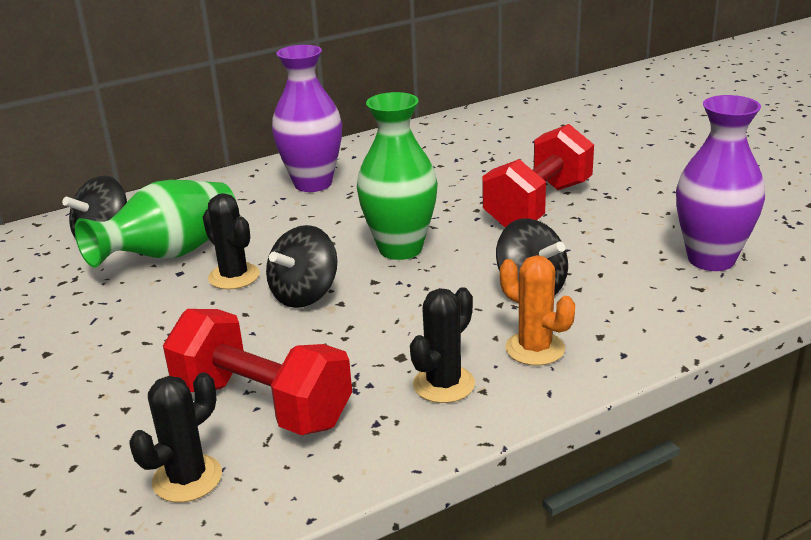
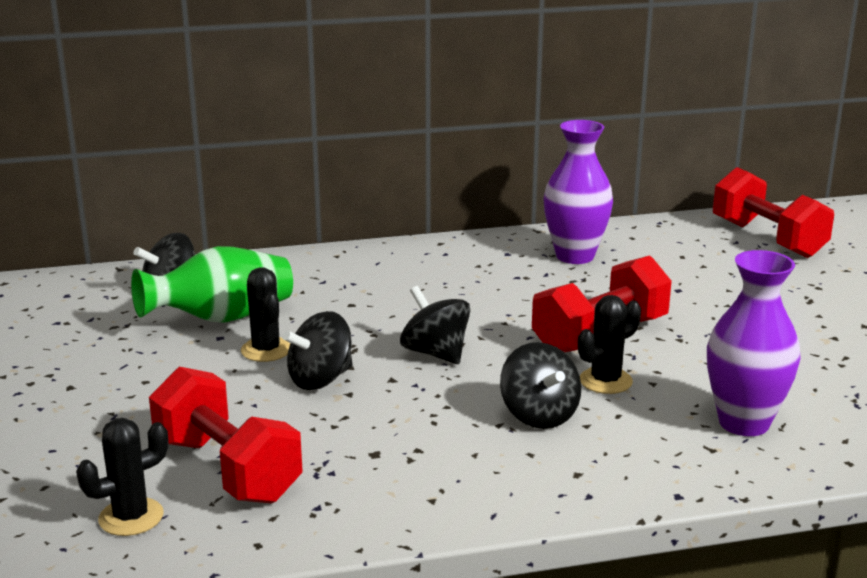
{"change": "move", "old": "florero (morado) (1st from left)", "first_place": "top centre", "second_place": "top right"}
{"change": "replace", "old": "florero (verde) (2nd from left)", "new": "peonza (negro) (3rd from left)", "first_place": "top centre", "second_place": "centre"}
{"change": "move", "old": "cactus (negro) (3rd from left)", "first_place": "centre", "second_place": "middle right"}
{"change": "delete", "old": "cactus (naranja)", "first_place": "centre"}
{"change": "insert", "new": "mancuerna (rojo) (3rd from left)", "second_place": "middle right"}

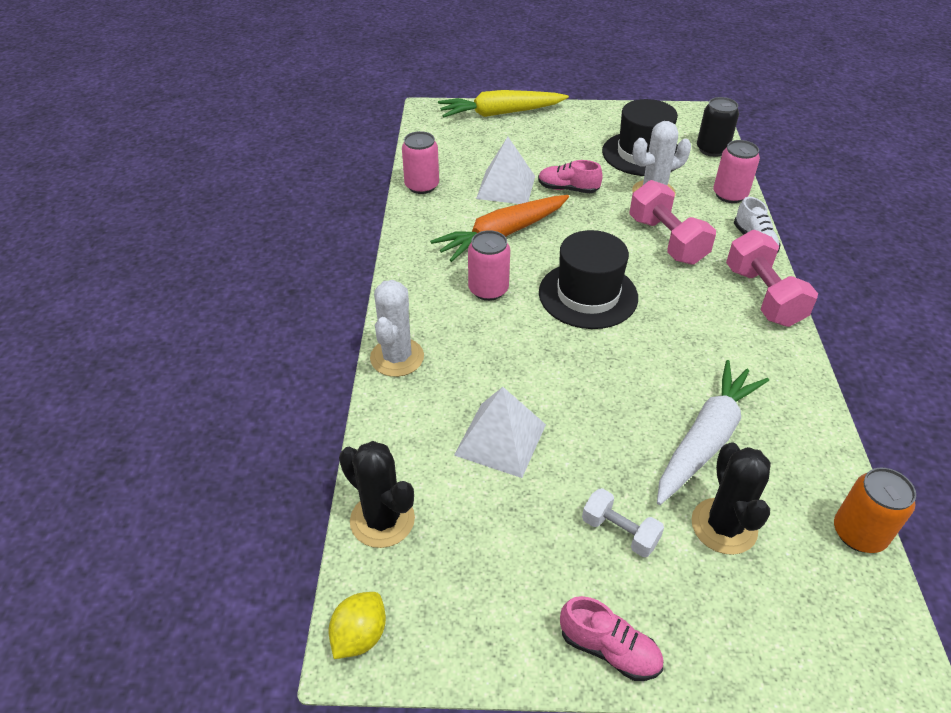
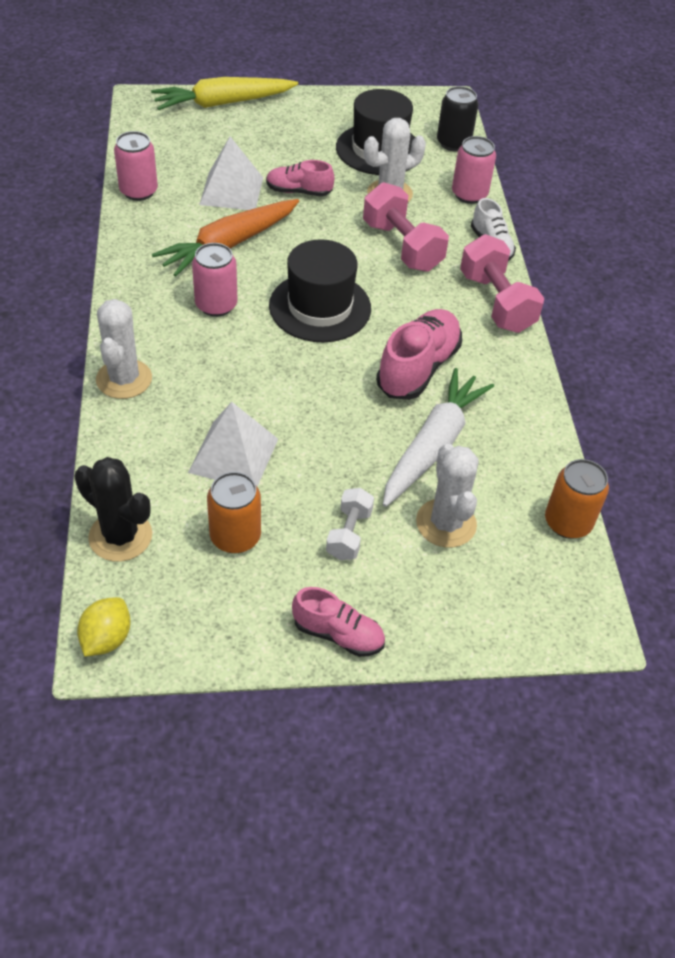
{"change": "rotate", "old": "mancuerna (blanco)", "first_place": "bottom centre", "second_place": "centre", "degrees": 75}
{"change": "recolor", "old": "cactus (negro) (2nd from left)", "new": "cactus (blanco) (3rd from left)", "first_place": "bottom right", "second_place": "centre"}
{"change": "insert", "new": "lata (naranja) (1st from left)", "second_place": "centre"}
{"change": "insert", "new": "zapato (rosa) (3rd from left)", "second_place": "centre"}

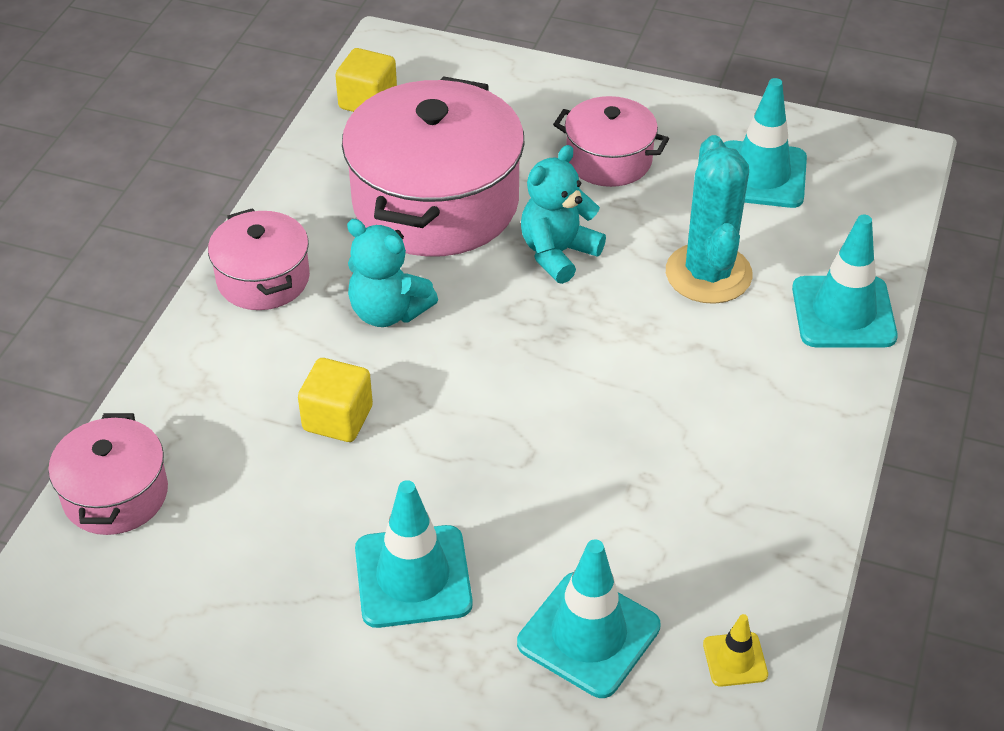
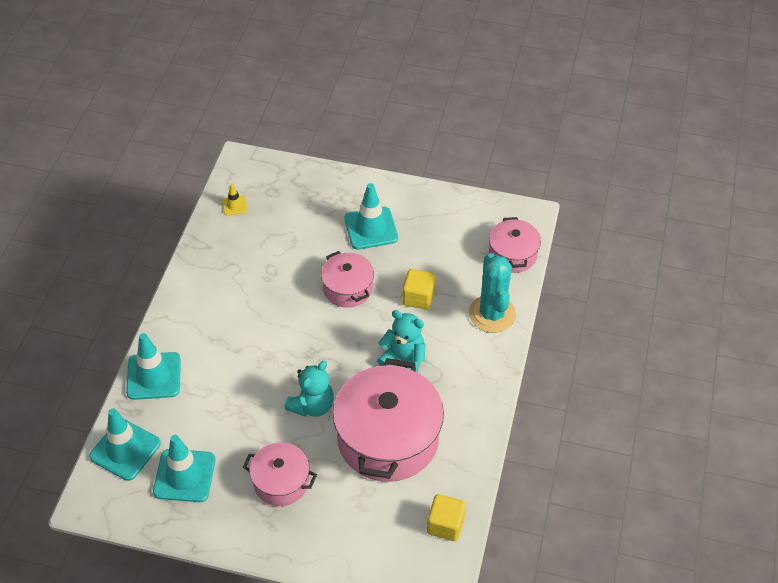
{"change": "move", "old": "olla (rosa) (2nd from left)", "first_place": "middle left", "second_place": "centre"}
{"change": "move", "old": "cono de tráfico (turquesa) (2nd from left in the first image)", "new": "cono de tráfico (turquesa) (1st from left)", "first_place": "bottom centre", "second_place": "bottom left"}
{"change": "move", "old": "cactus (turquesa)", "first_place": "top right", "second_place": "centre"}

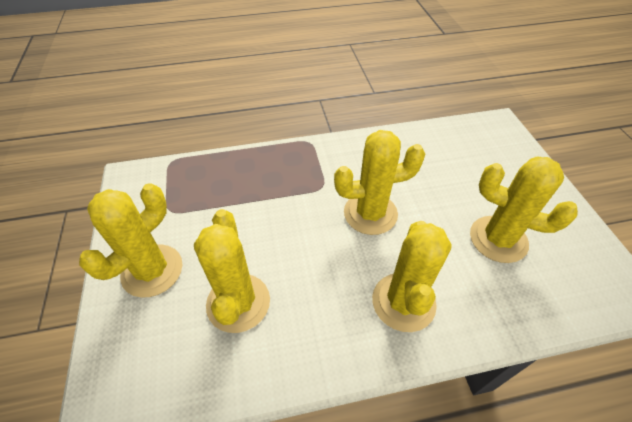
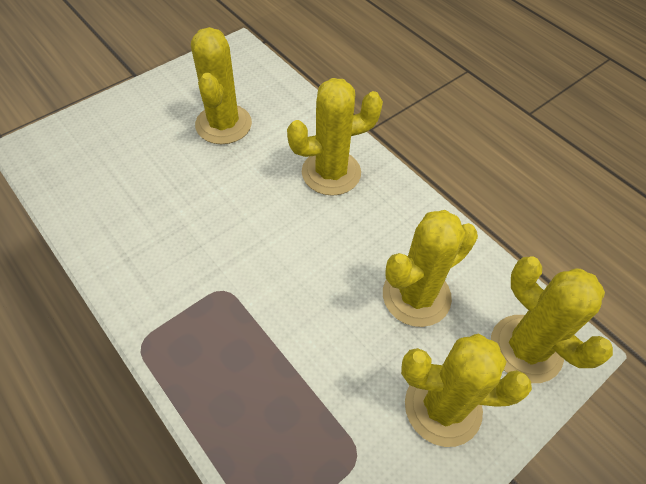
{"change": "move", "old": "cactus (amarillo) (3rd from left in the first image)", "new": "cactus (amarillo) (5th from left)", "first_place": "centre", "second_place": "middle right"}

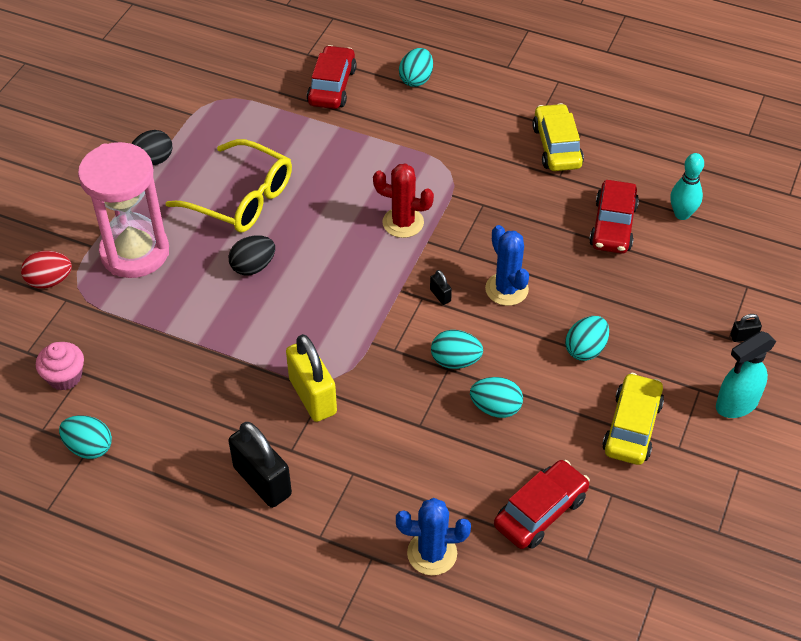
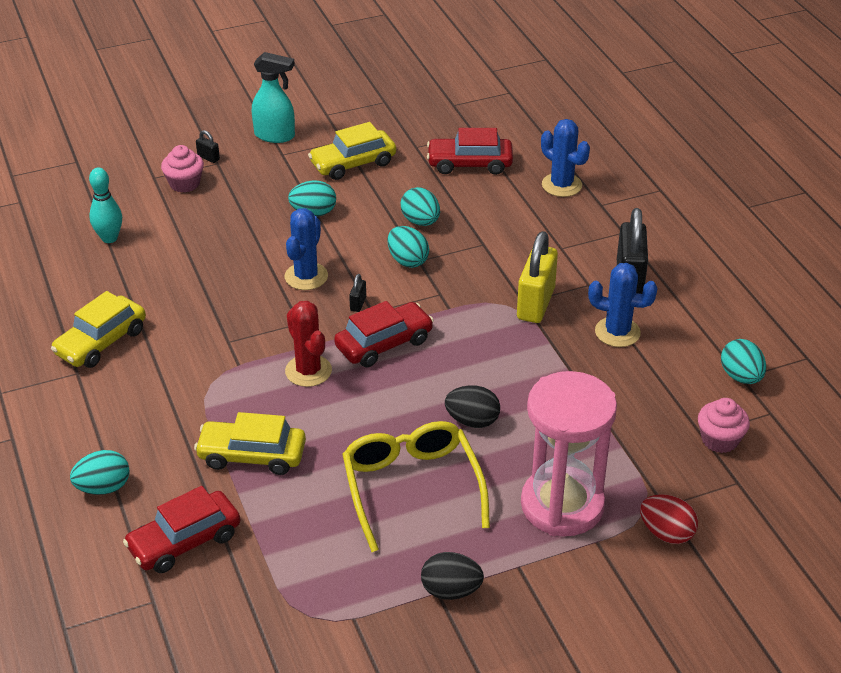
{"change": "move", "old": "coche (rojo) (3rd from left in the first image)", "new": "coche (rojo) (2nd from left)", "first_place": "middle right", "second_place": "centre"}
{"change": "insert", "new": "magdalena (rosa) (1st from left)", "second_place": "top left"}
{"change": "insert", "new": "coche (amarillo) (2nd from left)", "second_place": "middle left"}
{"change": "insert", "new": "cactus (azul) (3rd from left)", "second_place": "middle right"}

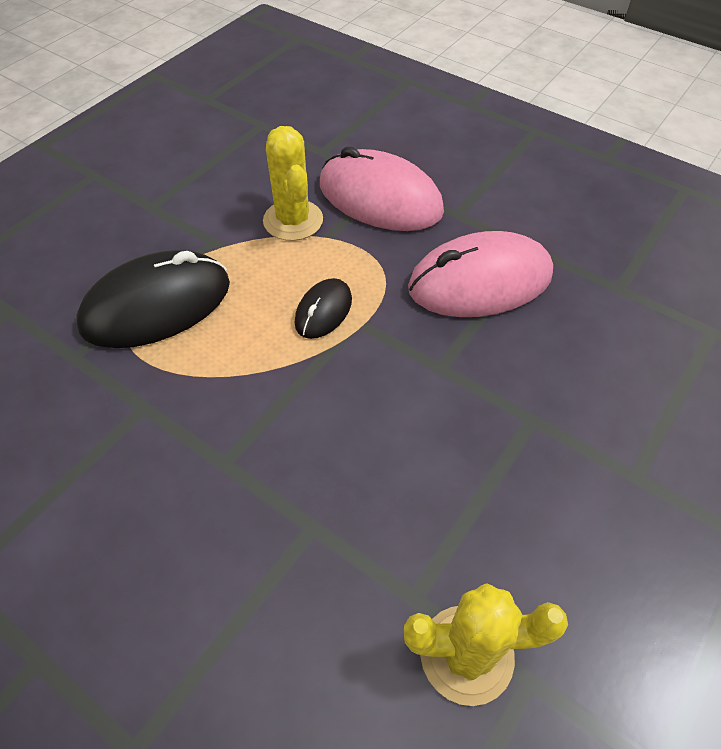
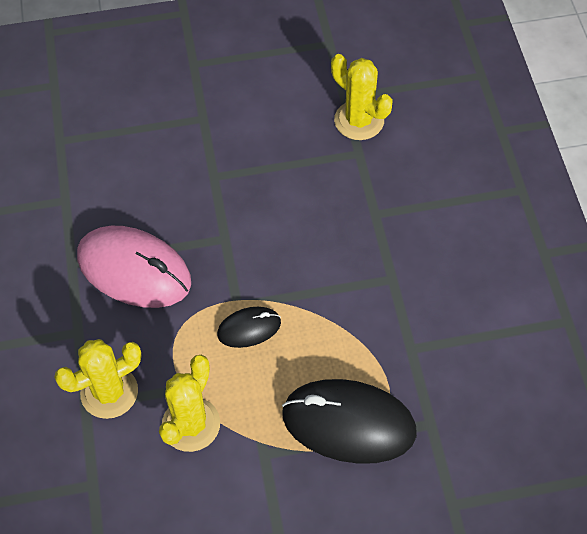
{"change": "replace", "old": "ratón (rosa) (1st from left)", "new": "cactus (amarillo) (1st from left)", "first_place": "top centre", "second_place": "bottom left"}

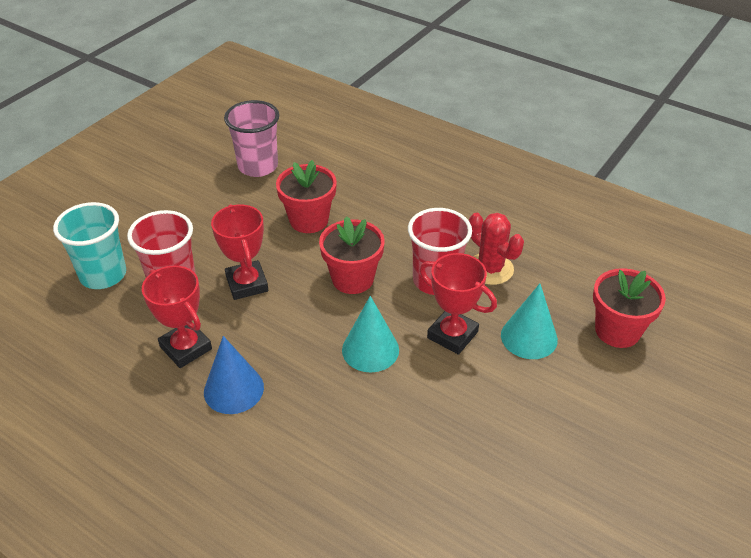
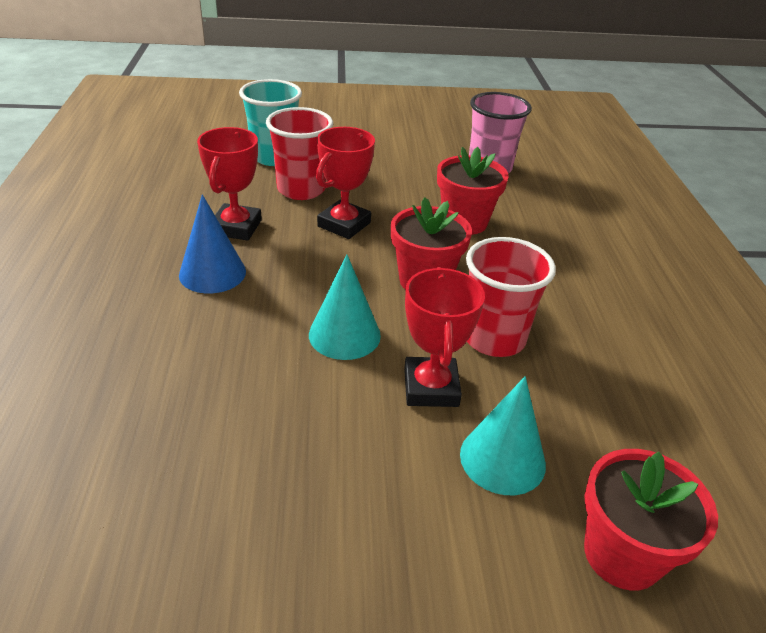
{"change": "delete", "old": "cactus (rojo)", "first_place": "centre"}

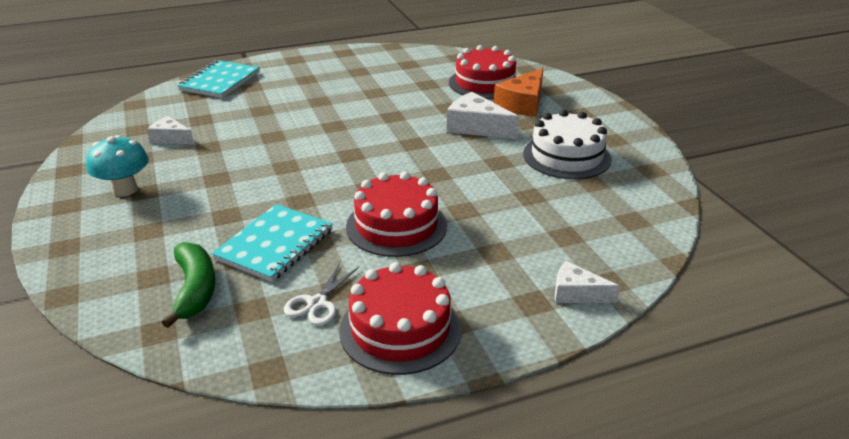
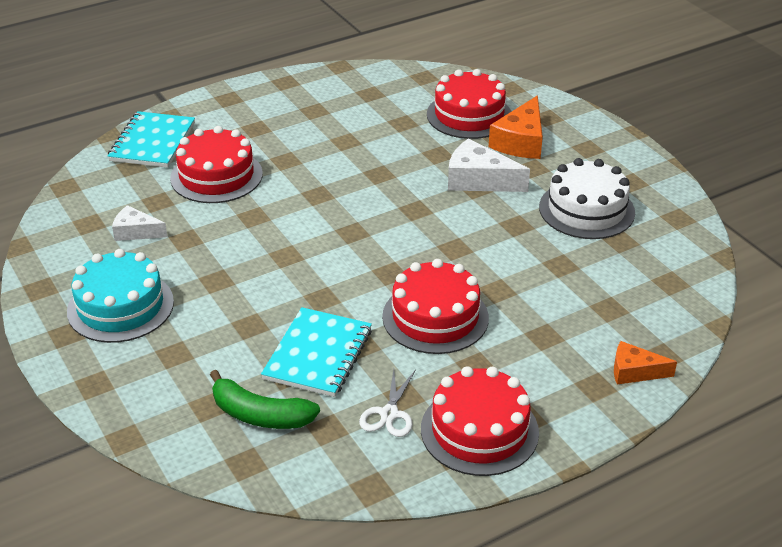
{"change": "replace", "old": "seta (turquesa)", "new": "tarta (turquesa)", "first_place": "middle left", "second_place": "middle left"}
{"change": "rotate", "old": "plátano (verde)", "first_place": "middle left", "second_place": "bottom centre", "degrees": 135}
{"change": "recolor", "old": "queso (blanco) (3rd from left)", "new": "queso (naranja) (2nd from left)", "first_place": "middle right", "second_place": "middle right"}
{"change": "insert", "new": "tarta (rojo) (1st from left)", "second_place": "top left"}

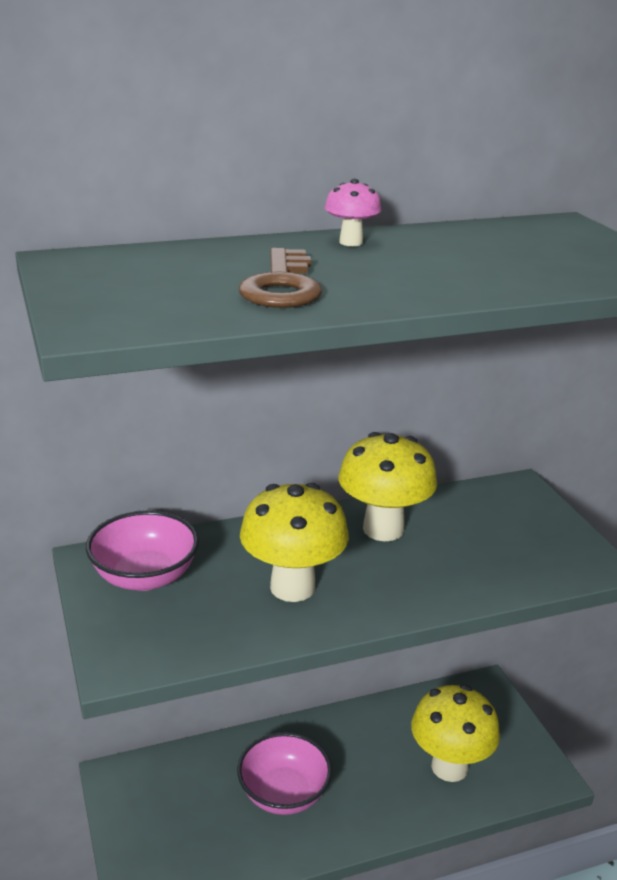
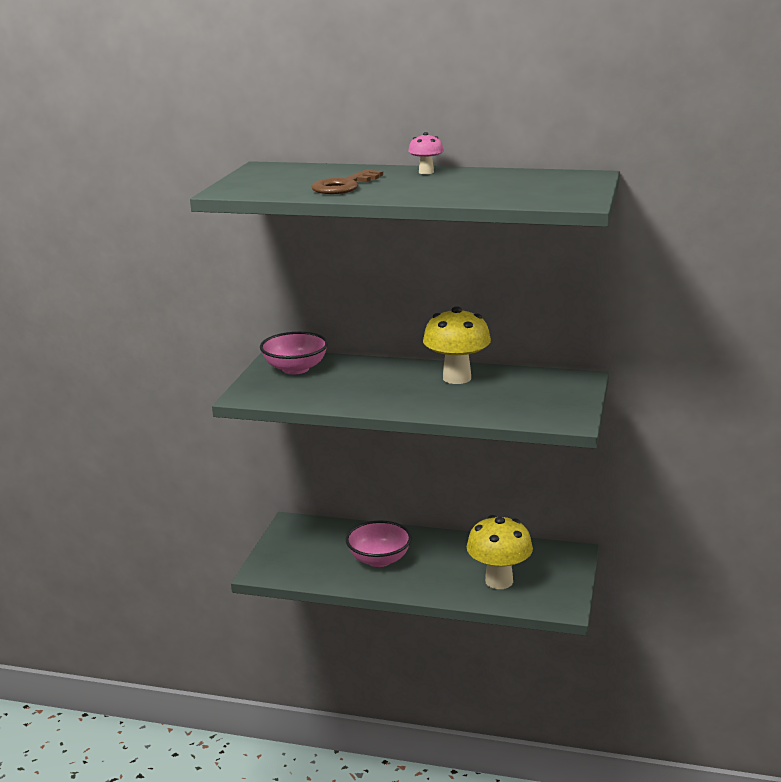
{"change": "delete", "old": "seta (amarillo) (1st from left)", "first_place": "centre"}

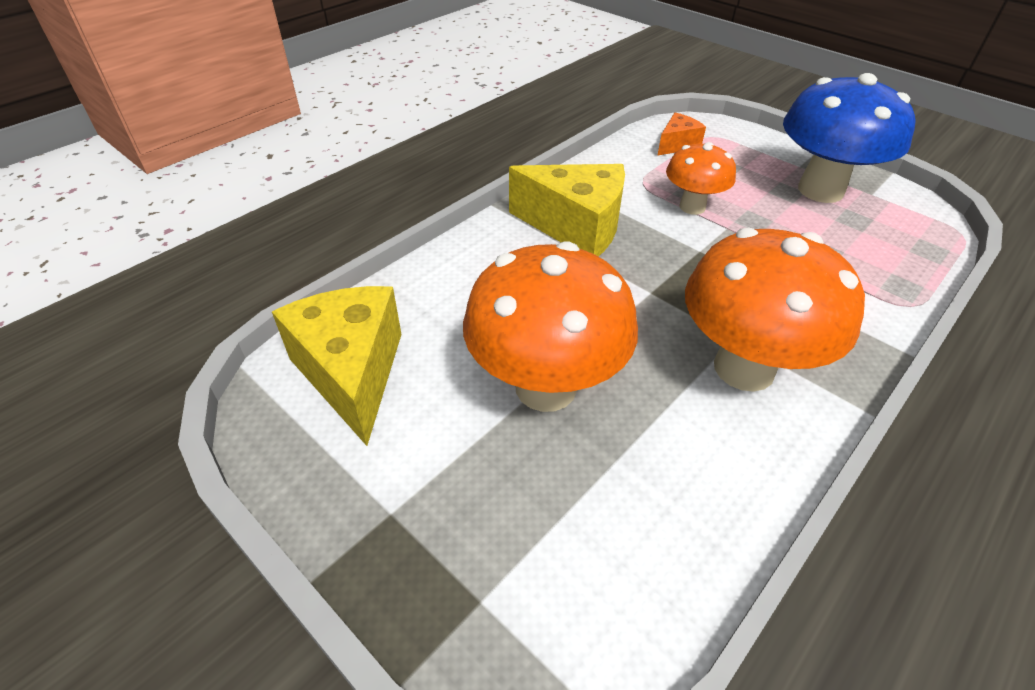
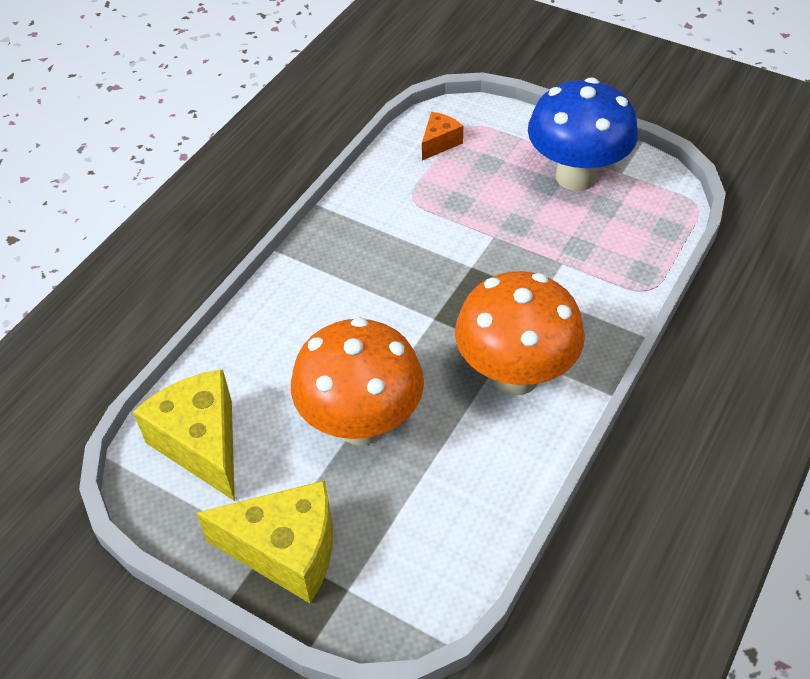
{"change": "move", "old": "queso (amarillo) (2nd from left)", "first_place": "top centre", "second_place": "bottom left"}
{"change": "delete", "old": "seta (naranja) (2nd from left)", "first_place": "top right"}

